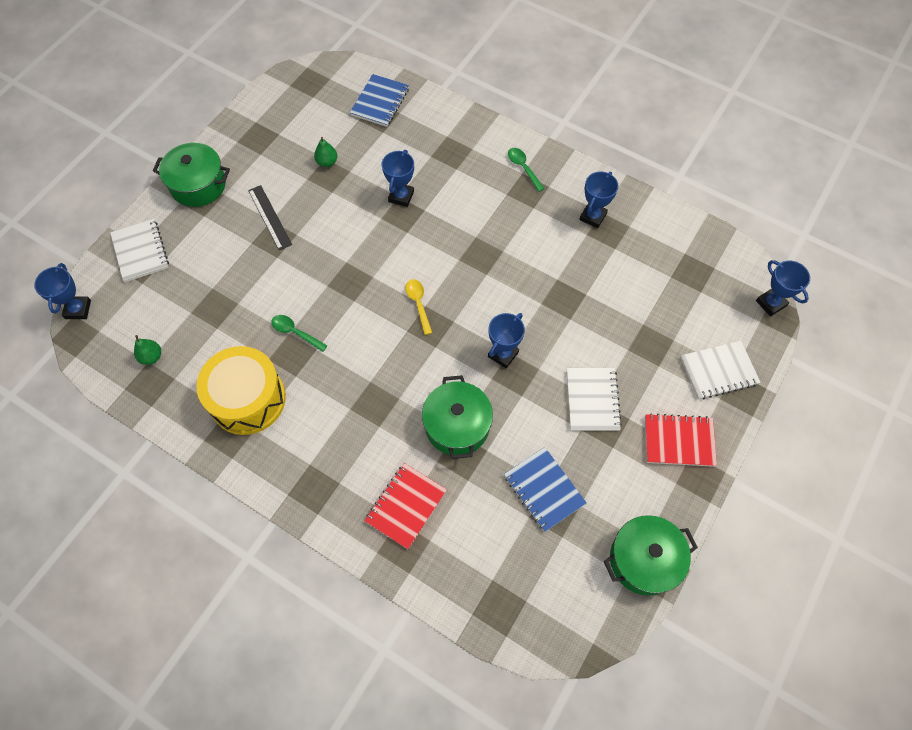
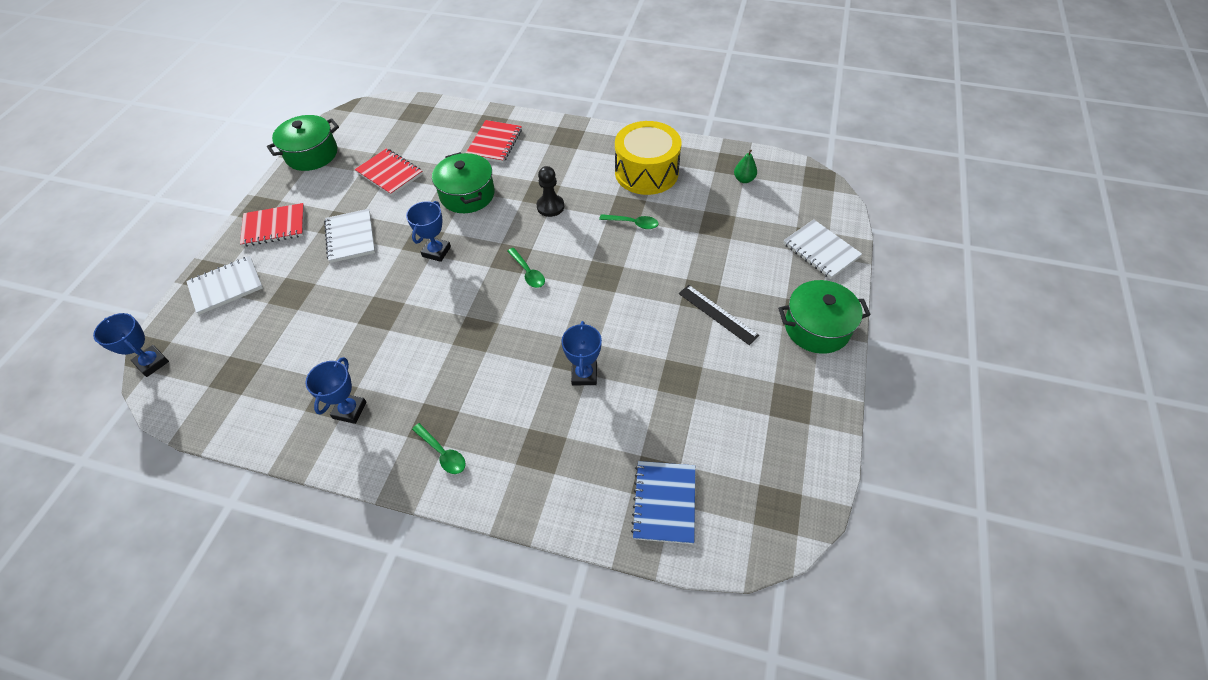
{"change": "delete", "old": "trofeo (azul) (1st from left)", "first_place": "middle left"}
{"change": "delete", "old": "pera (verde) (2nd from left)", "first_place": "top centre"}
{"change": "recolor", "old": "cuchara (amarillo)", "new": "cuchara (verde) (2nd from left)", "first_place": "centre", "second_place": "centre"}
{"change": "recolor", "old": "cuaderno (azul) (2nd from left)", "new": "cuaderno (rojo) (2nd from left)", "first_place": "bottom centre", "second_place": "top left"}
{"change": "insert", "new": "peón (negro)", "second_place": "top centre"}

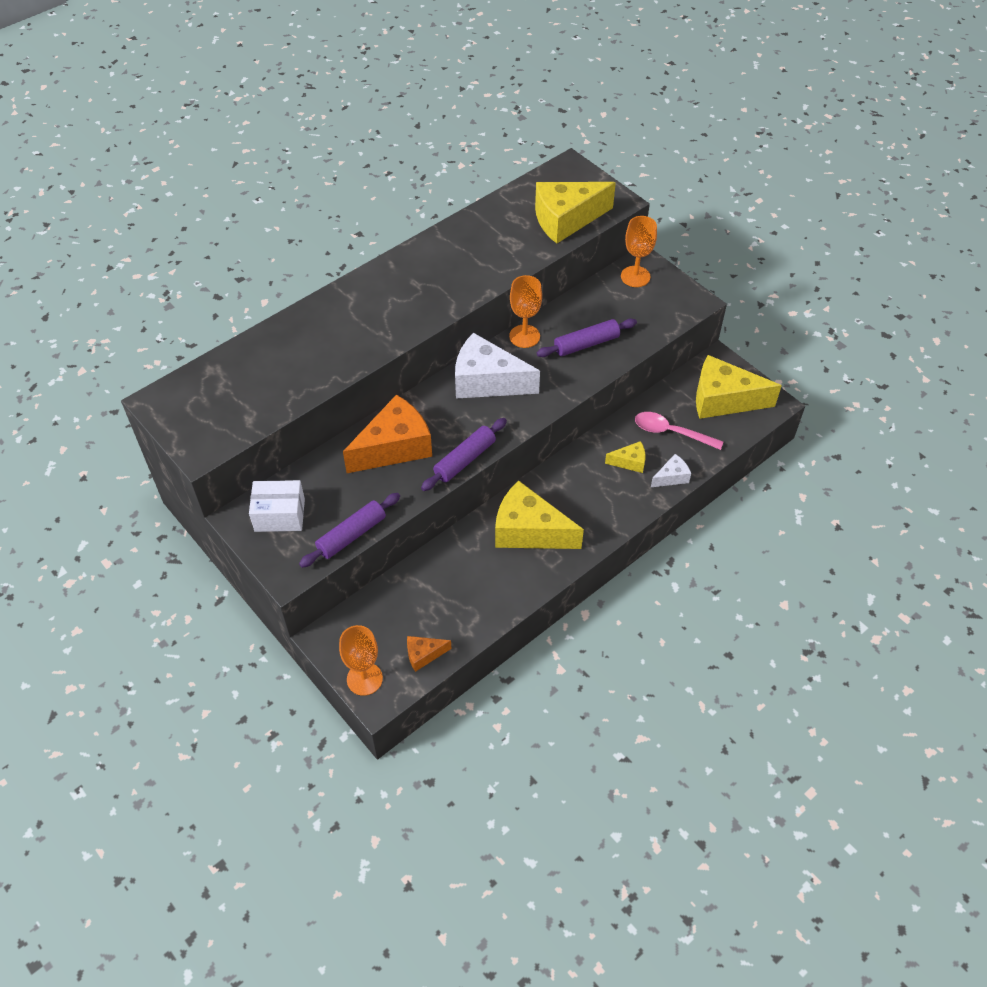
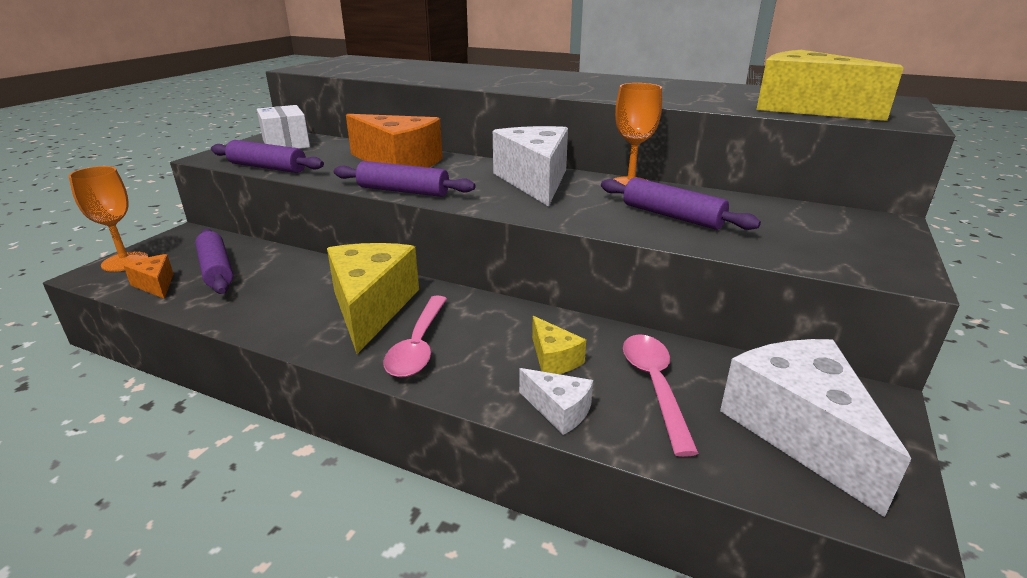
{"change": "delete", "old": "copa (naranja) (3rd from left)", "first_place": "top centre"}
{"change": "recolor", "old": "queso (amarillo) (4th from left)", "new": "queso (blanco) (3rd from left)", "first_place": "middle right", "second_place": "bottom right"}
{"change": "insert", "new": "rodillo (morado) (1st from left)", "second_place": "middle left"}
{"change": "insert", "new": "cuchara (rosa) (1st from left)", "second_place": "centre"}

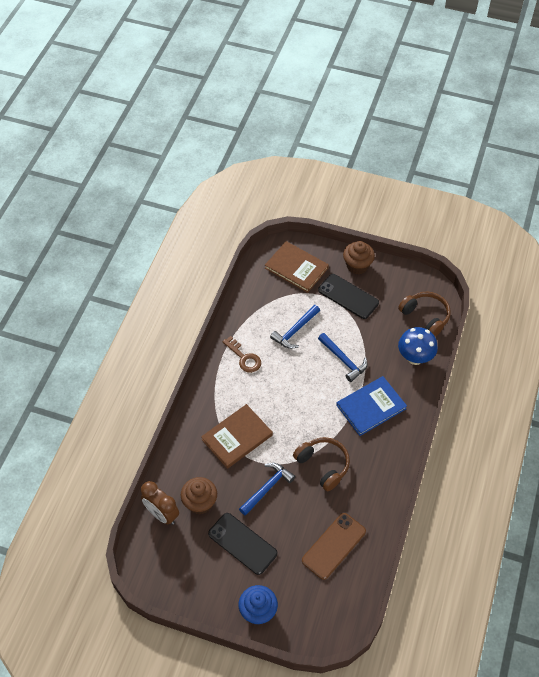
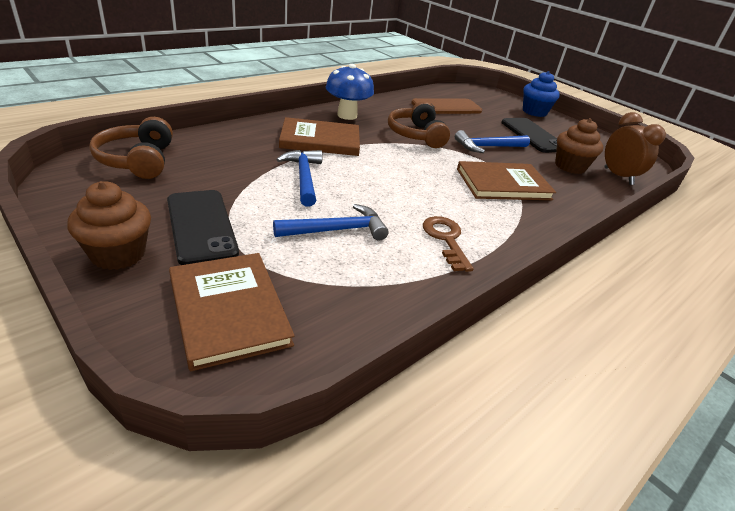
{"change": "recolor", "old": "libro (azul)", "new": "libro (marrón) (2nd from left)", "first_place": "middle right", "second_place": "top centre"}
{"change": "move", "old": "seta (azul)", "first_place": "middle right", "second_place": "top centre"}

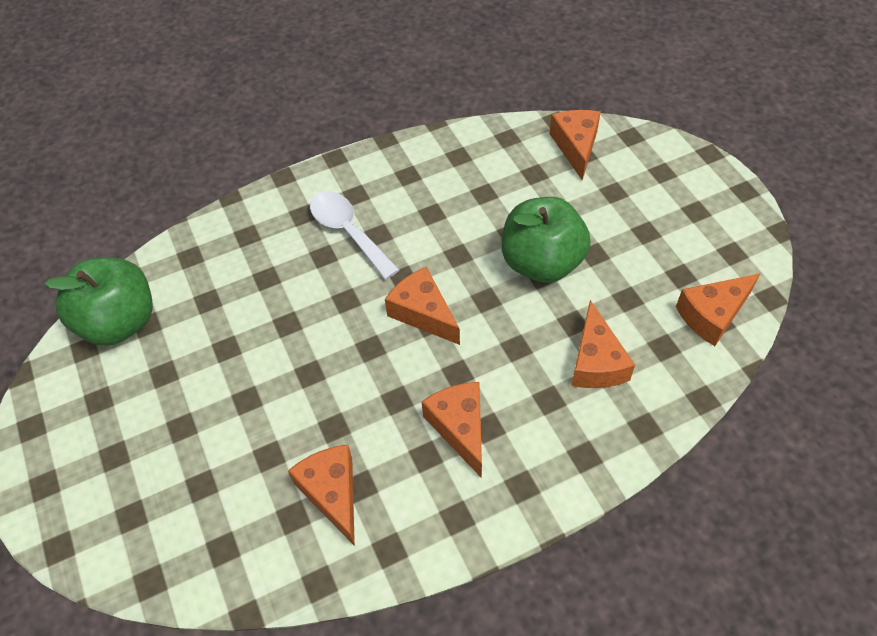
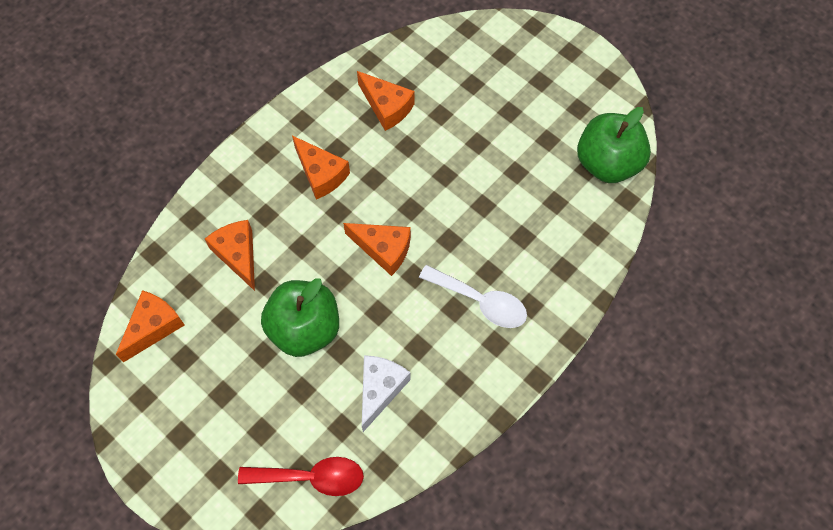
{"change": "replace", "old": "queso (naranja) (4th from left)", "new": "cuchara (rojo)", "first_place": "top centre", "second_place": "bottom centre"}
{"change": "insert", "new": "queso (blanco)", "second_place": "bottom centre"}

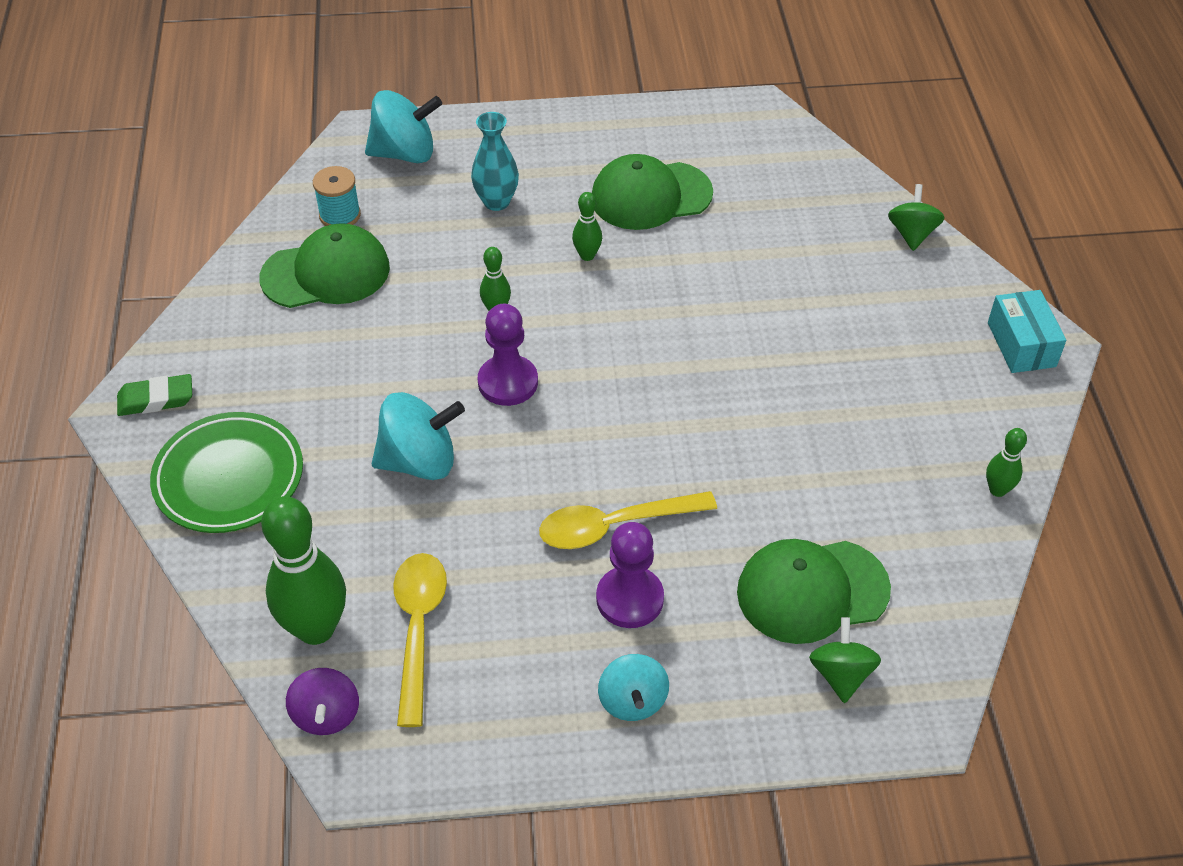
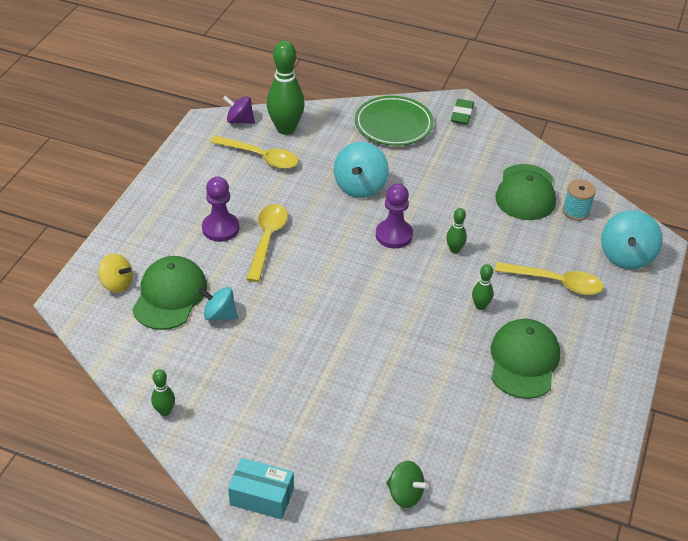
{"change": "replace", "old": "florero (turquesa)", "new": "cuchara (amarillo) (3rd from left)", "first_place": "top centre", "second_place": "middle right"}
{"change": "move", "old": "peonza (turquesa) (3rd from left in the first image)", "new": "peonza (turquesa) (1st from left)", "first_place": "bottom centre", "second_place": "middle left"}
{"change": "recolor", "old": "peonza (verde) (1st from left)", "new": "peonza (amarillo)", "first_place": "bottom right", "second_place": "middle left"}

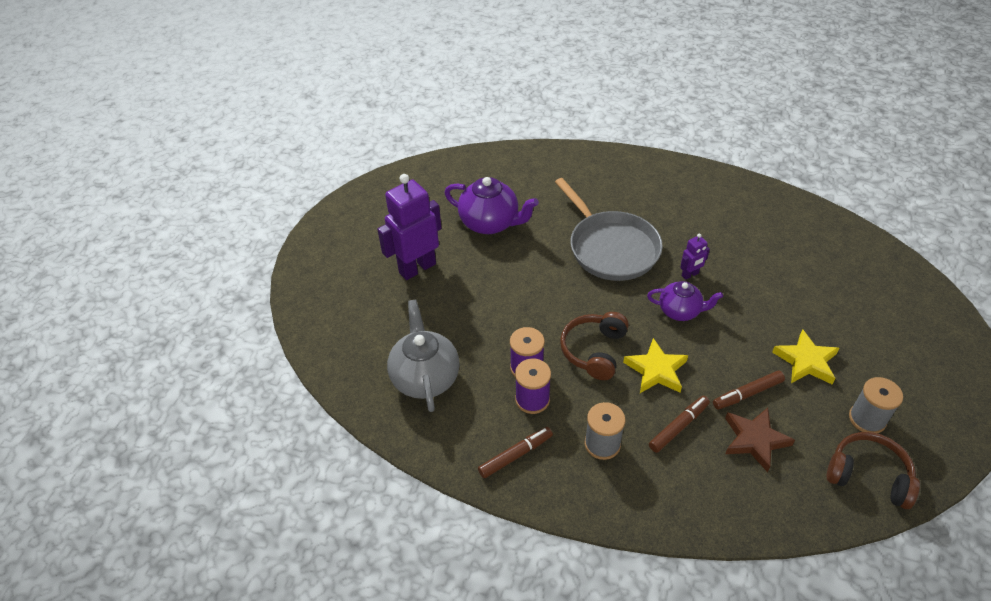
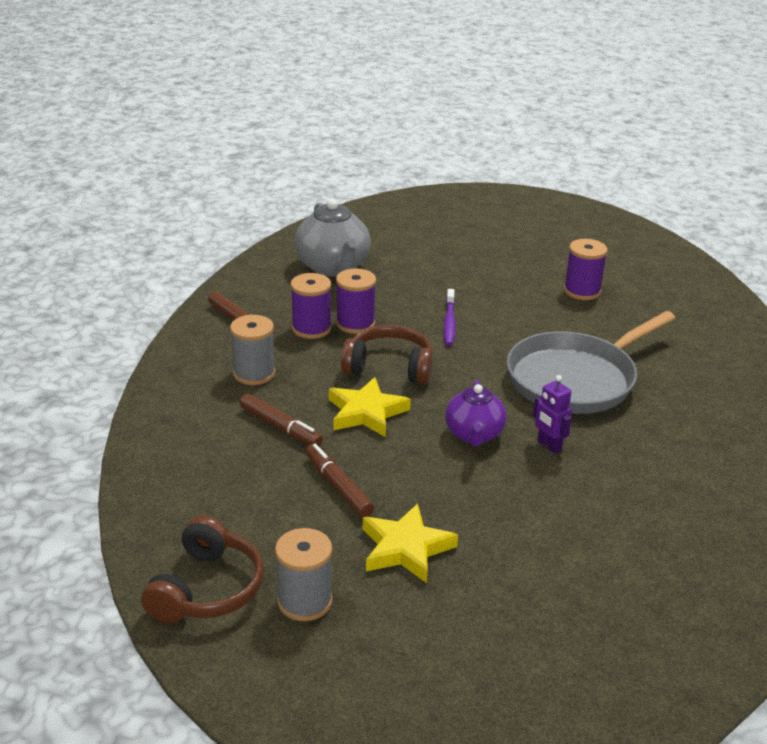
{"change": "delete", "old": "robot (morado) (1st from left)", "first_place": "centre"}
{"change": "rotate", "old": "tetera (gris)", "first_place": "centre", "second_place": "top centre", "degrees": 90}
{"change": "replace", "old": "tetera (morado) (1st from left)", "new": "carrete (morado) (3rd from left)", "first_place": "centre", "second_place": "middle right"}
{"change": "delete", "old": "estrella (marrón)", "first_place": "bottom right"}
{"change": "insert", "new": "cepillo de dientes (morado)", "second_place": "centre"}

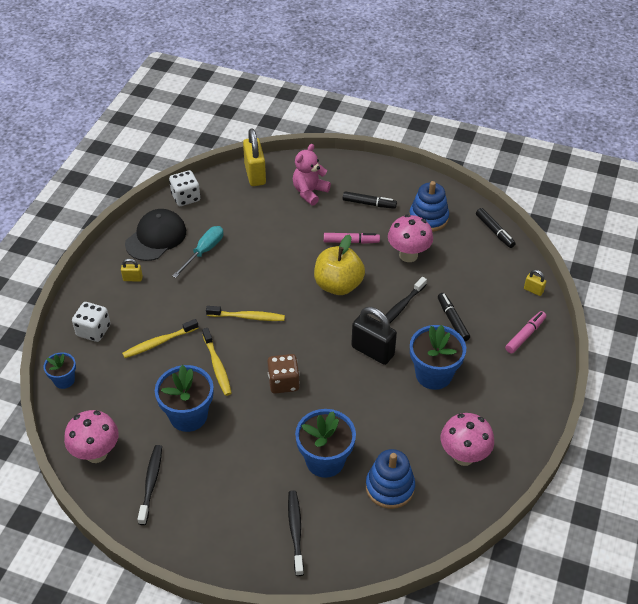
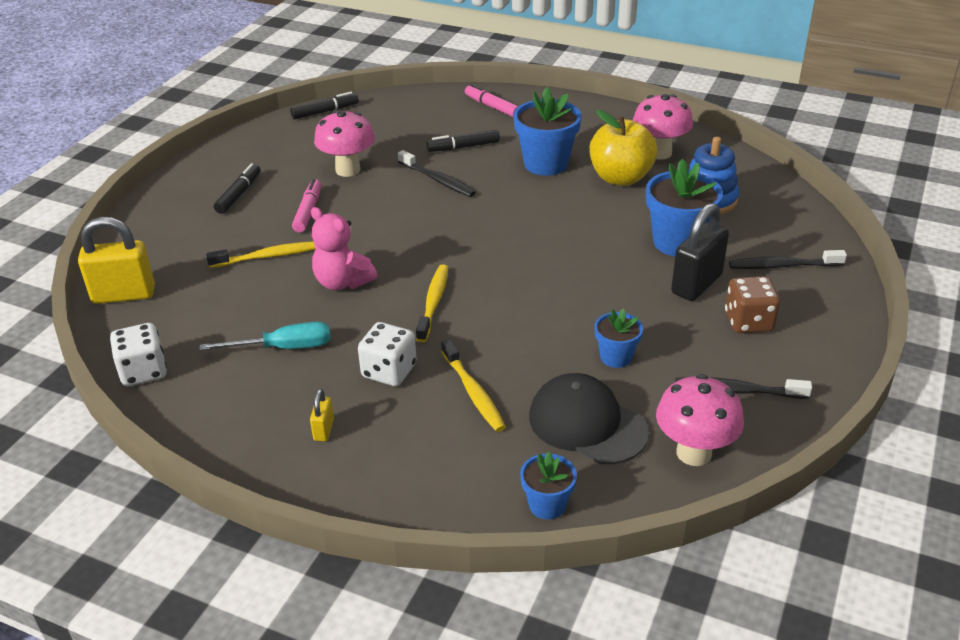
{"change": "move", "old": "dado (blanco) (1st from left in the first image)", "new": "dado (blanco) (2nd from left)", "first_place": "middle left", "second_place": "centre"}
{"change": "move", "old": "gorra (negro)", "first_place": "middle left", "second_place": "centre"}
{"change": "resize", "old": "maceta (azul) (2nd from left in the first image)", "first_place": "middle left", "second_place": "centre", "factor": 0.56}
{"change": "rotate", "old": "destornillador (turquesa)", "first_place": "middle left", "second_place": "middle left", "degrees": 135}
{"change": "move", "old": "cepillo de dientes (amarillo) (2nd from left in the first image)", "new": "cepillo de dientes (amarillo) (1st from left)", "first_place": "centre", "second_place": "middle left"}
{"change": "move", "old": "dado (marrón)", "first_place": "centre", "second_place": "middle right"}
{"change": "move", "old": "osito (rosa)", "first_place": "top centre", "second_place": "centre"}
{"change": "move", "old": "manzana (amarillo)", "first_place": "centre", "second_place": "top centre"}
{"change": "move", "old": "candado (negro)", "first_place": "centre", "second_place": "middle right"}
{"change": "delete", "old": "juguete apilable (azul) (2nd from left)", "first_place": "middle right"}
{"change": "delete", "old": "candado (amarillo) (3rd from left)", "first_place": "middle right"}

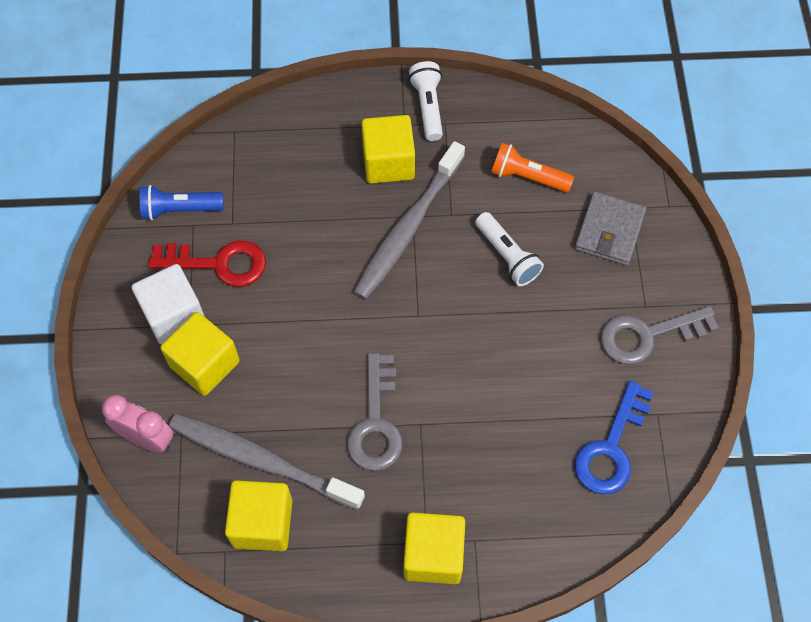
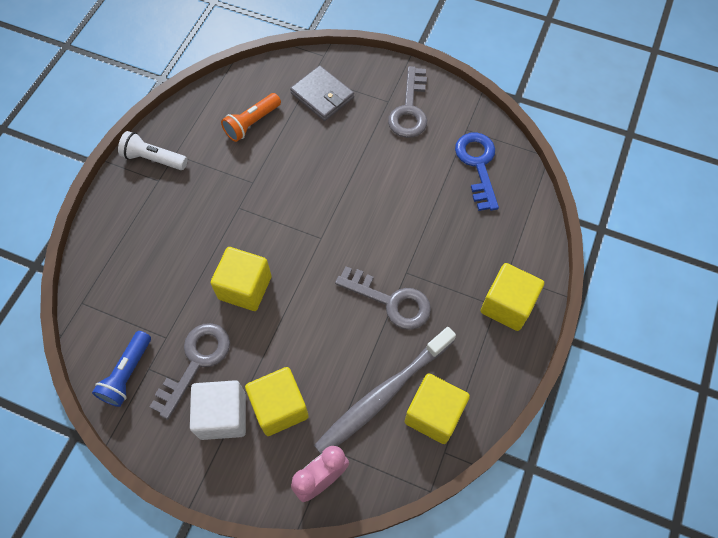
{"change": "recolor", "old": "llave (rojo)", "new": "llave (gris) (1st from left)", "first_place": "middle left", "second_place": "bottom left"}
{"change": "delete", "old": "cepillo de dientes (gris) (2nd from left)", "first_place": "centre"}
{"change": "move", "old": "cubo (amarillo) (3rd from left in the first image)", "new": "cubo (amarillo) (1st from left)", "first_place": "top centre", "second_place": "centre"}
{"change": "delete", "old": "lámpara de mano (blanco) (2nd from left)", "first_place": "centre"}
{"change": "rotate", "old": "llave (azul)", "first_place": "bottom right", "second_place": "top centre", "degrees": -150}

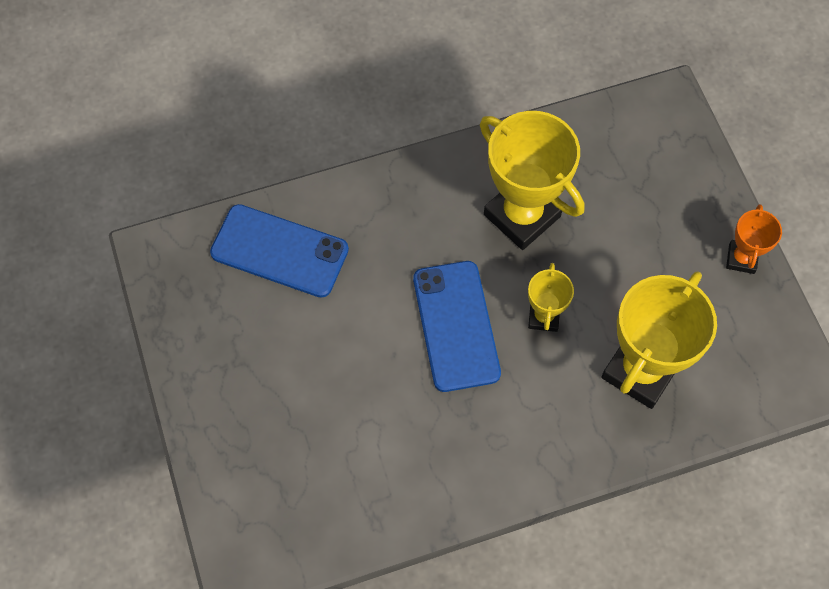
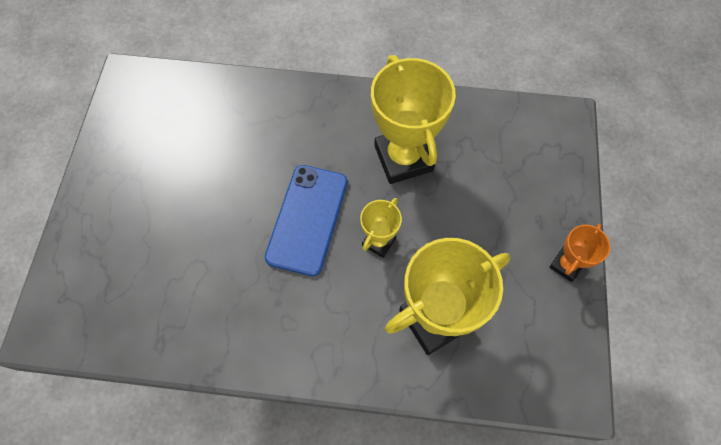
{"change": "delete", "old": "móvil (azul) (1st from left)", "first_place": "centre"}

